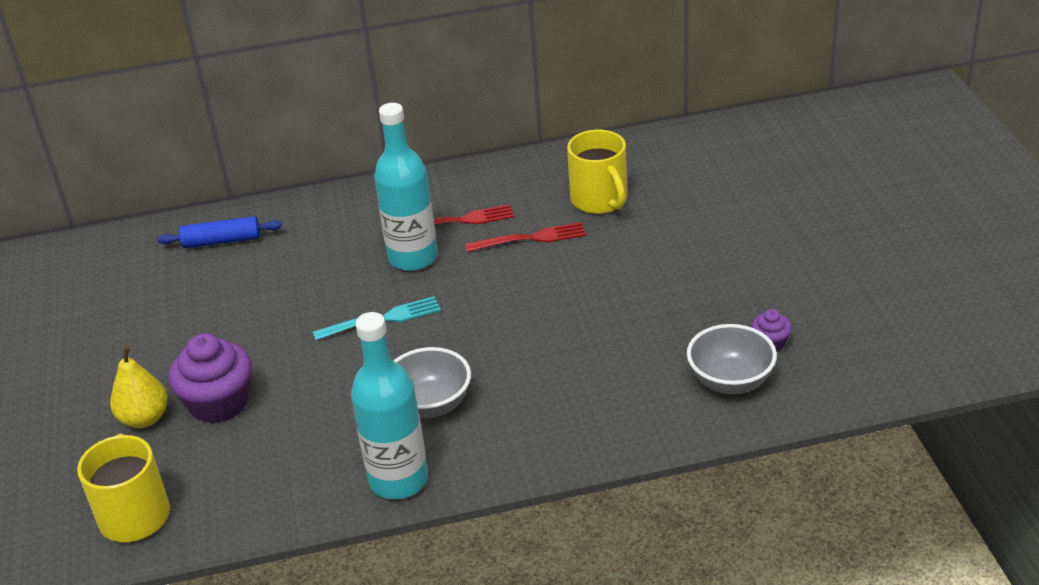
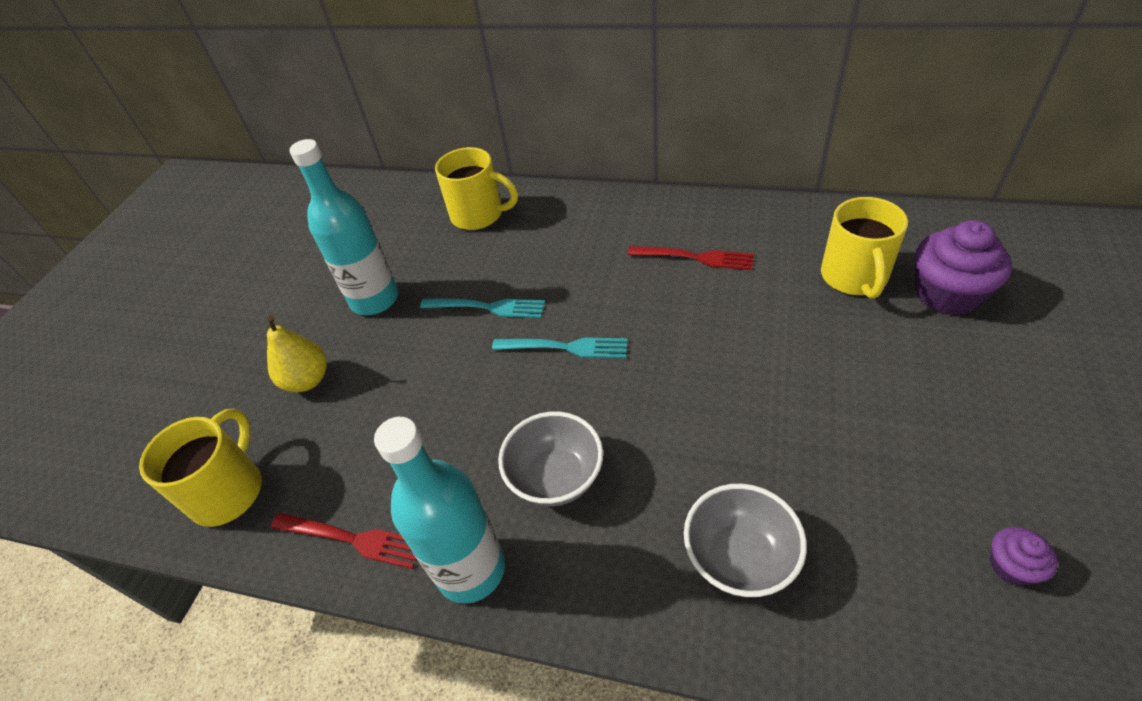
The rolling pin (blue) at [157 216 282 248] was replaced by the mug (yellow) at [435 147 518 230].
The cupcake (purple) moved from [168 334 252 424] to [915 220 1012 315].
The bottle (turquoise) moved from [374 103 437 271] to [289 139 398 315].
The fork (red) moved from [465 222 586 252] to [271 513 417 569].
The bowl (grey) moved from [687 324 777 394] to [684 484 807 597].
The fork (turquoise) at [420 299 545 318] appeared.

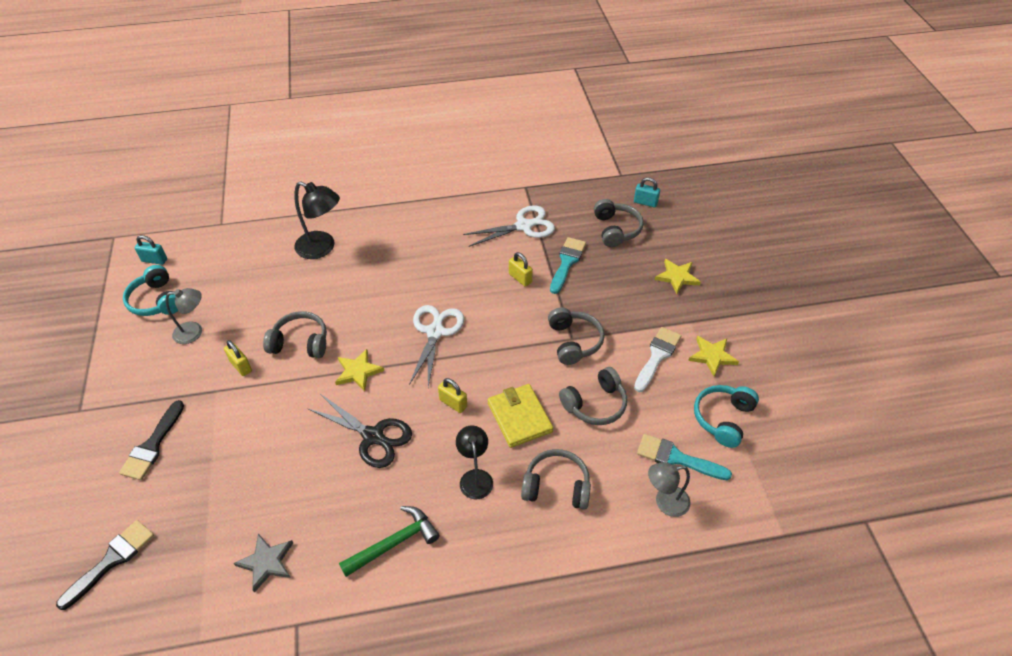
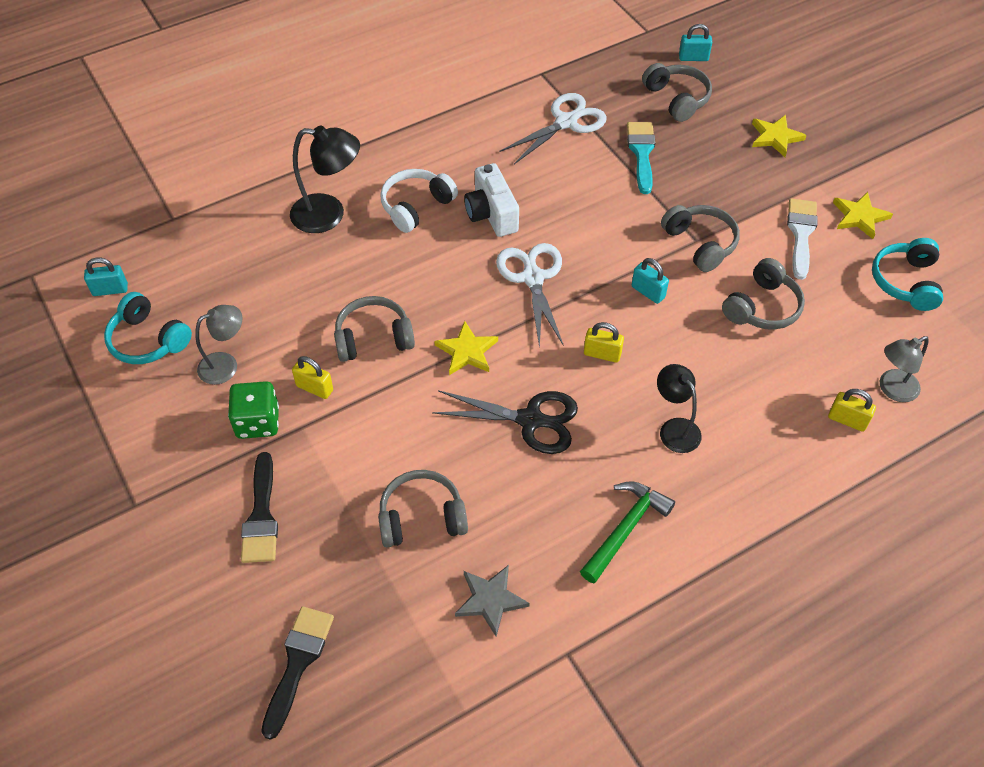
The wallet (yellow) at [488 384 553 448] disappeared.
The padlock (yellow) moved from [509 252 533 287] to [828 389 876 432].
The headphones (grey) moved from [521 449 591 510] to [378 470 468 547].
The brush (turquoise) at [637 434 732 480] disappeared.
The dice (green) at [228 381 279 439] appeared.
The headphones (white) at [380 169 458 233] appeared.
The camera (white) at [464 163 519 237] appeared.
The padlock (turquoise) at [632 258 669 304] appeared.

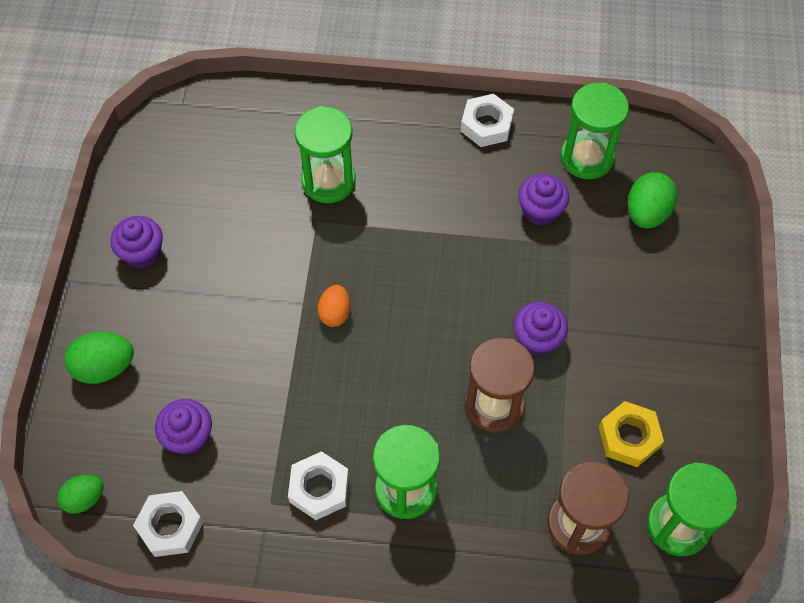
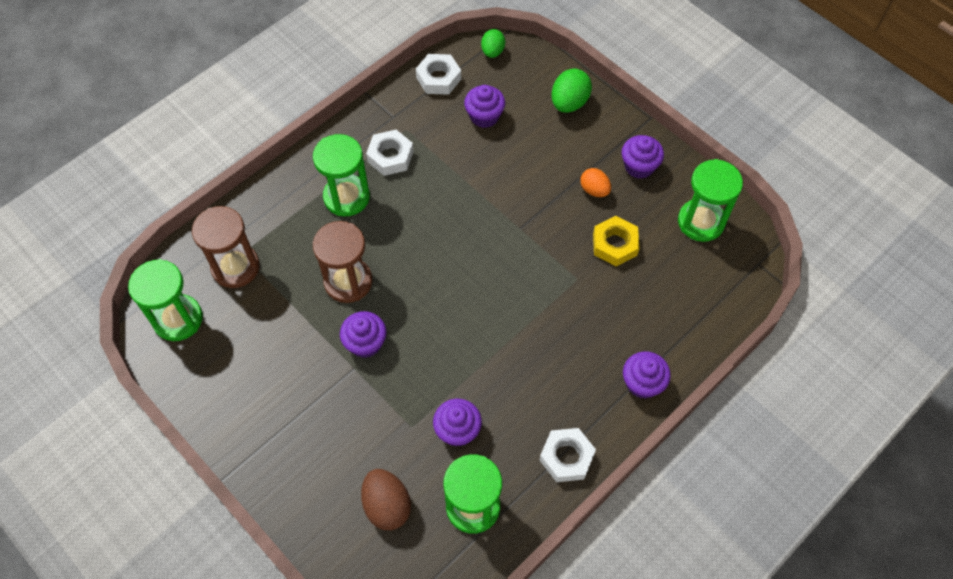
The hourglass (green) moved from [294 106 356 203] to [678 159 743 242].
The egg (orange) moved from [318 285 350 327] to [580 168 611 197].
The nut (yellow) moved from [599 401 664 467] to [593 216 640 266].
The egg (green) at [628 172 678 229] became the egg (brown) at [361 469 411 530].
The cupcake (purple) at [623 351 671 399] appeared.

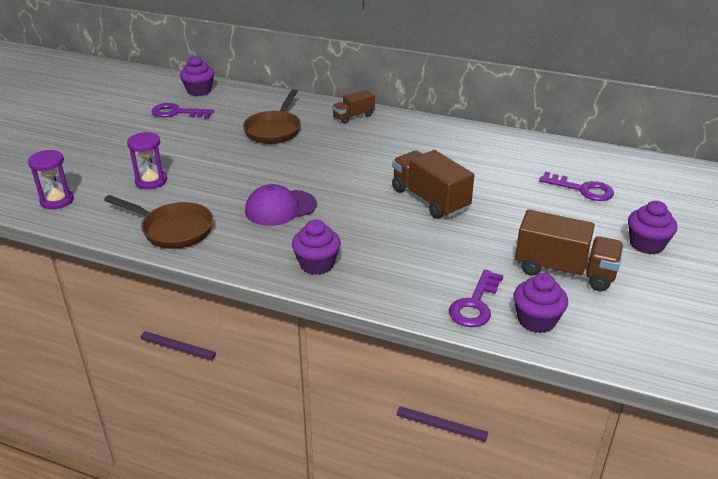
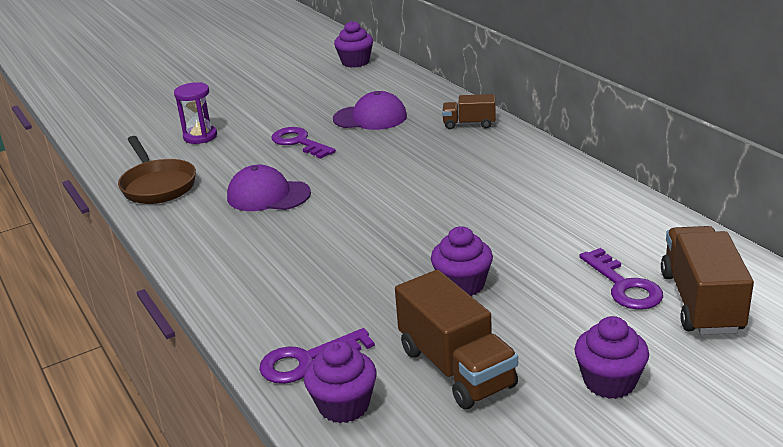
The hourglass (purple) at [28 150 74 209] disappeared.
The key (purple) moved from [151 103 214 118] to [272 127 336 159].
The pan (brown) at [243 89 301 144] was replaced by the cap (purple) at [333 91 407 130].
The cupcake (purple) moved from [292 220 341 275] to [431 226 493 296].
The truck (brown) moved from [392 150 474 219] to [661 226 754 335].

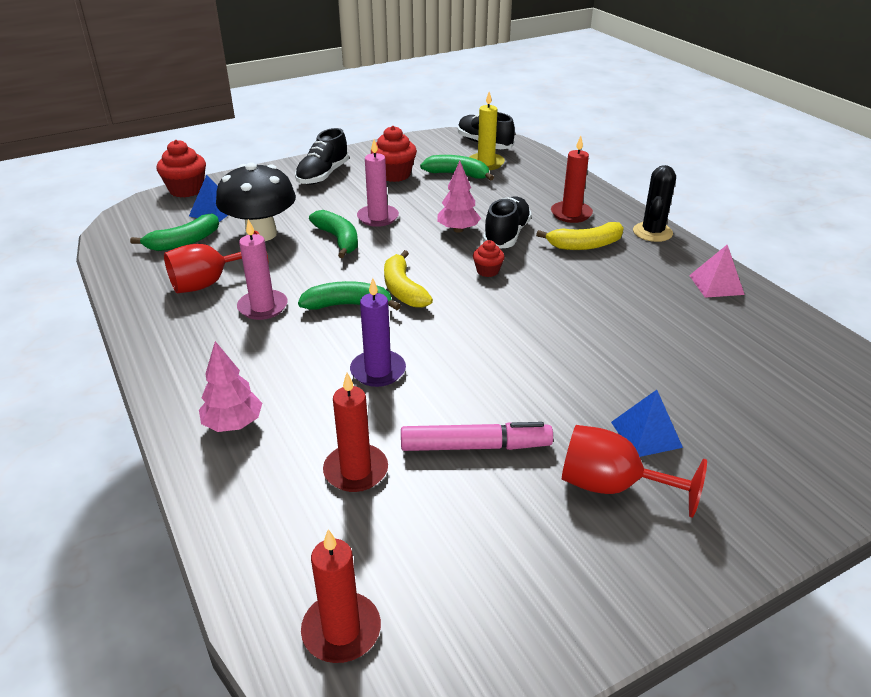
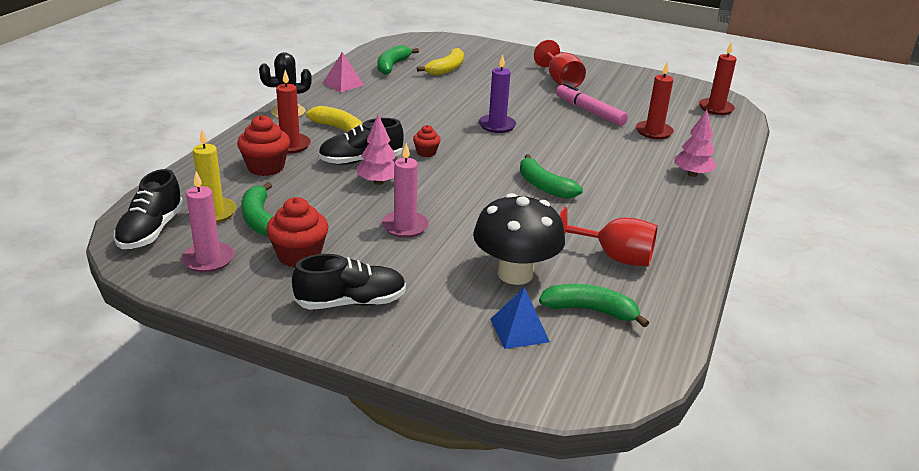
The cupcake (red) moved from [157 140 206 198] to [237 115 290 176].
The candle (pink) moved from [237 219 288 320] to [181 171 234 273].
The banana (green) moved from [309 210 358 258] to [378 45 419 75].
The candle (purple) moved from [350 278 406 387] to [479 55 516 133].
The banana (yellow) moved from [384 250 433 308] to [417 48 464 76].
The pyramid (blue) at [611 390 683 457] disappeared.

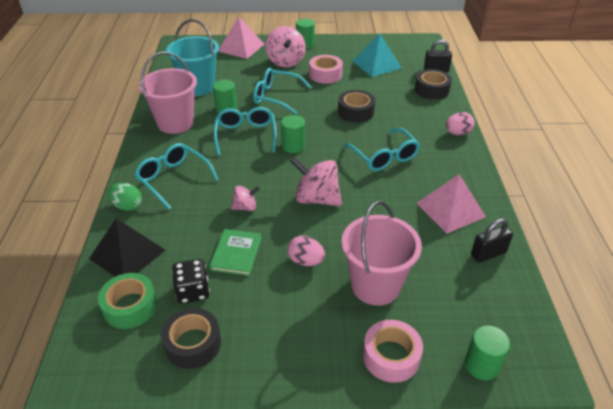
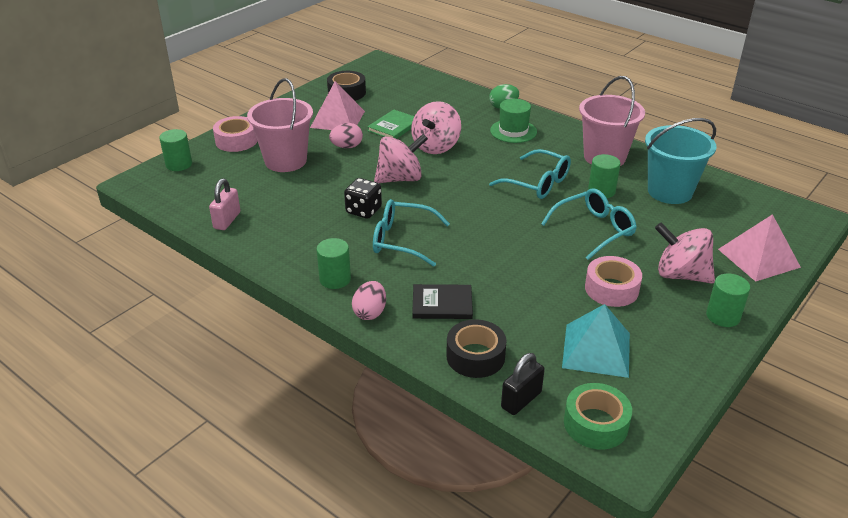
The pyramid (black) at [89 218 165 277] disappeared.
The tape (green) moved from [98 273 157 329] to [564 383 632 449].
The glasses (turquoise) at [134 143 219 209] was replaced by the hat (green) at [490 99 537 143].
The dice (black) moved from [172 259 210 304] to [344 178 382 219].
The book (green) at [209 229 262 276] turned 75 degrees clockwise.
The spinning top (pink) at [231 186 260 211] changed to 1.84 times the size.
The cylinder (green) moved from [281 115 305 153] to [316 238 351 289].
The tape (black) at [338 90 375 123] disappeared.
The pyramid (pink) moved from [416 174 486 234] to [310 81 365 130].
The padlock (black) at [471 219 513 263] became the padlock (pink) at [209 178 240 230].
The book (black) at [412 284 473 319] appeared.

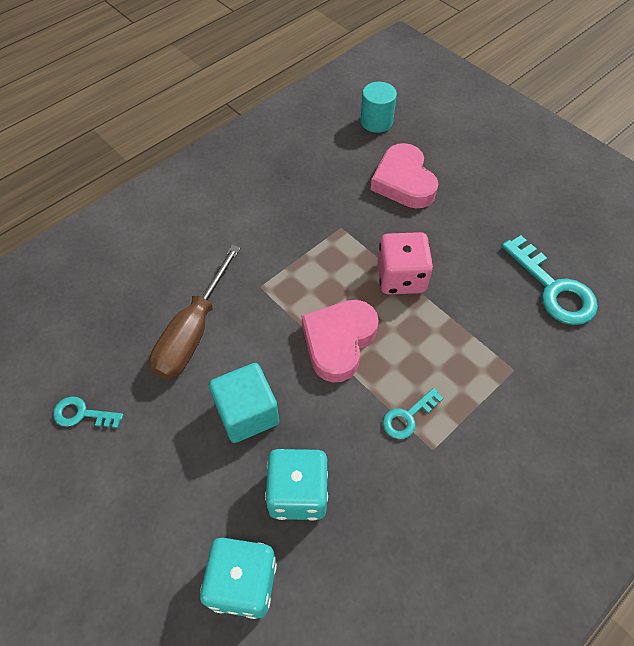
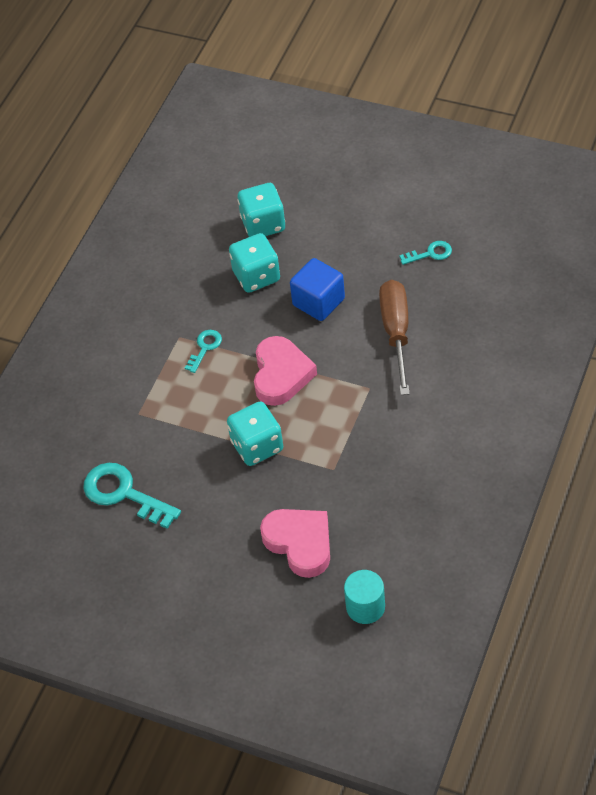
The cube (turquoise) at [209 363 279 443] became the cube (blue) at [290 258 345 321].
The dice (pink) at [377 232 433 295] became the dice (turquoise) at [227 401 283 466].

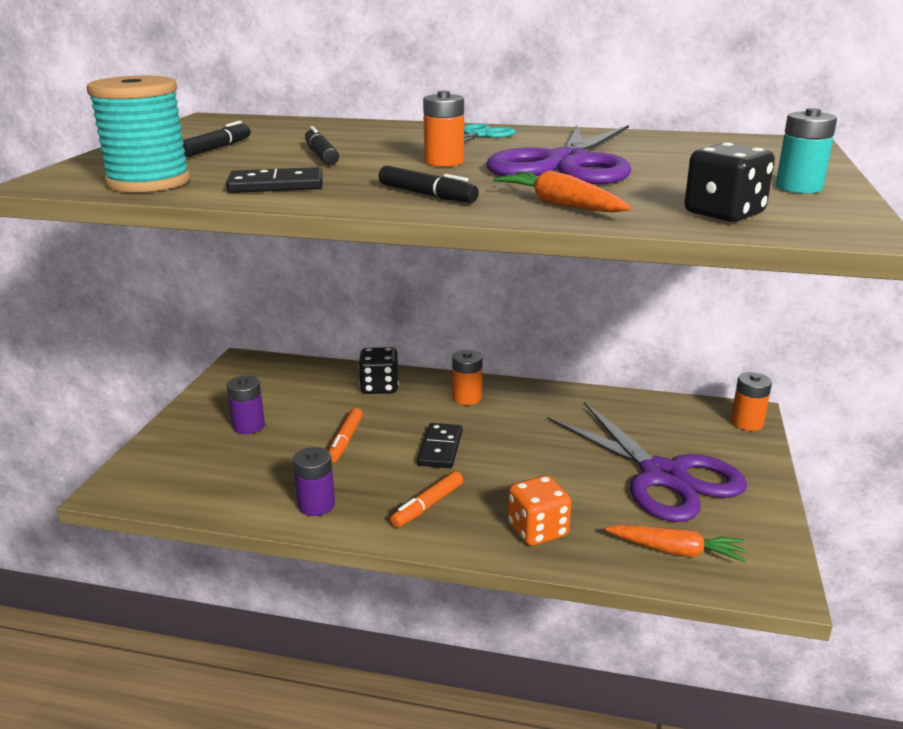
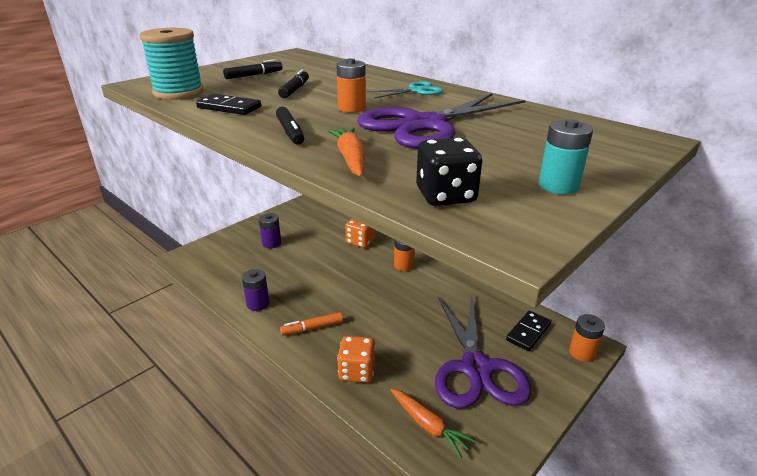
The marker (orange) at [328 408 363 462] disappeared.
The dice (black) at [358 347 399 394] became the dice (orange) at [345 219 376 248].
The domino (black) moved from [417 423 463 468] to [506 311 551 351].

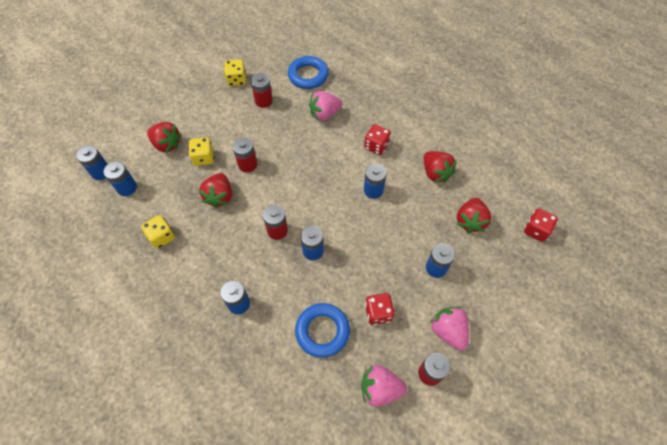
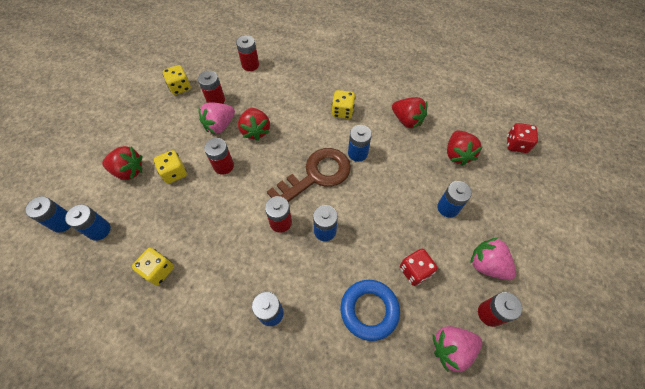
The strawberry (red) moved from [199 173 232 208] to [238 108 270 141].
The ring (blue) at [288 56 329 89] was replaced by the battery (red) at [236 35 259 71].
The strawberry (pink) moved from [309 91 342 121] to [198 102 235 134].
The dice (red) at [364 124 391 155] became the dice (yellow) at [332 90 355 119].
The key (brown) at [267 148 351 202] appeared.

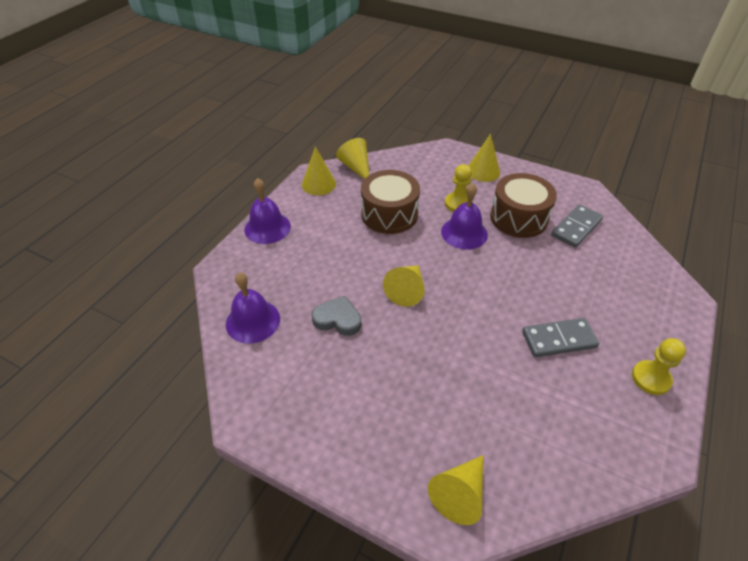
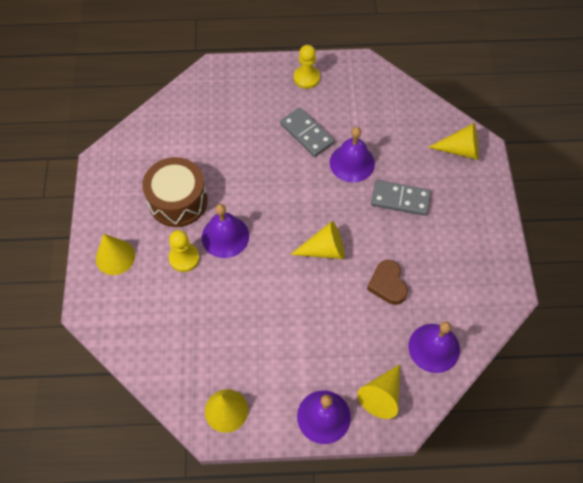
The heart (grey) at [312 296 361 336] became the heart (brown) at [367 260 408 305].
The cone (yellow) moved from [336 138 369 179] to [357 364 400 419].
The drum (brown) at [361 170 420 234] disappeared.
The domino (grey) moved from [551 204 603 248] to [371 180 431 216].
The bell (purple) at [330 127 375 182] appeared.

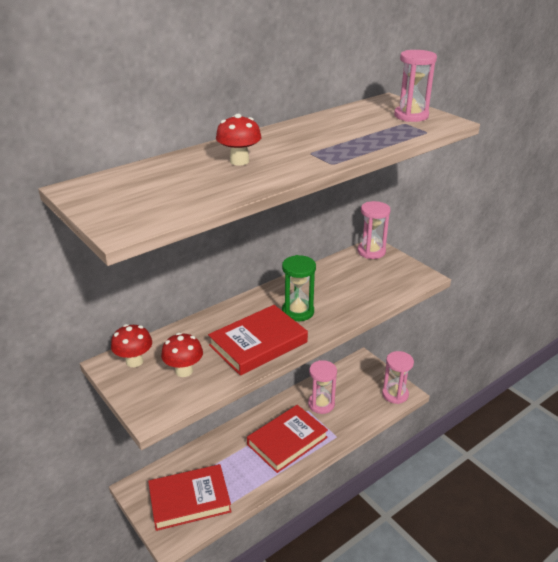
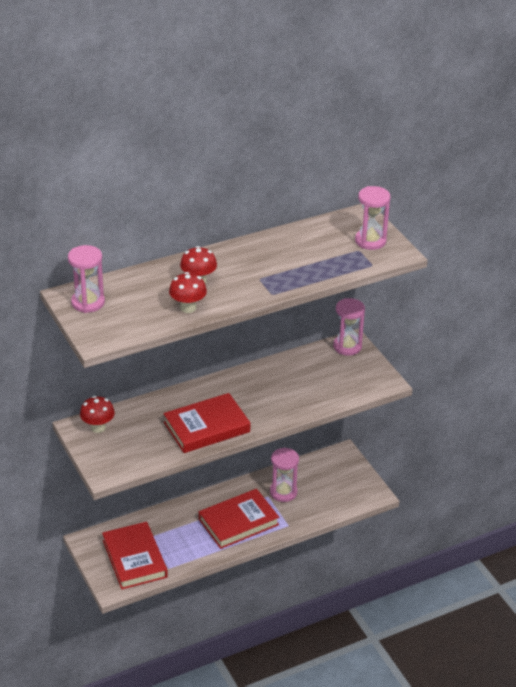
The book (red) at [148 464 231 531] turned 75 degrees clockwise.
The mushroom (red) moved from [161 333 203 377] to [169 272 207 313].
The hourglass (green) at [282 255 316 321] disappeared.
The hourglass (pink) moved from [382 351 414 404] to [68 245 105 313].

